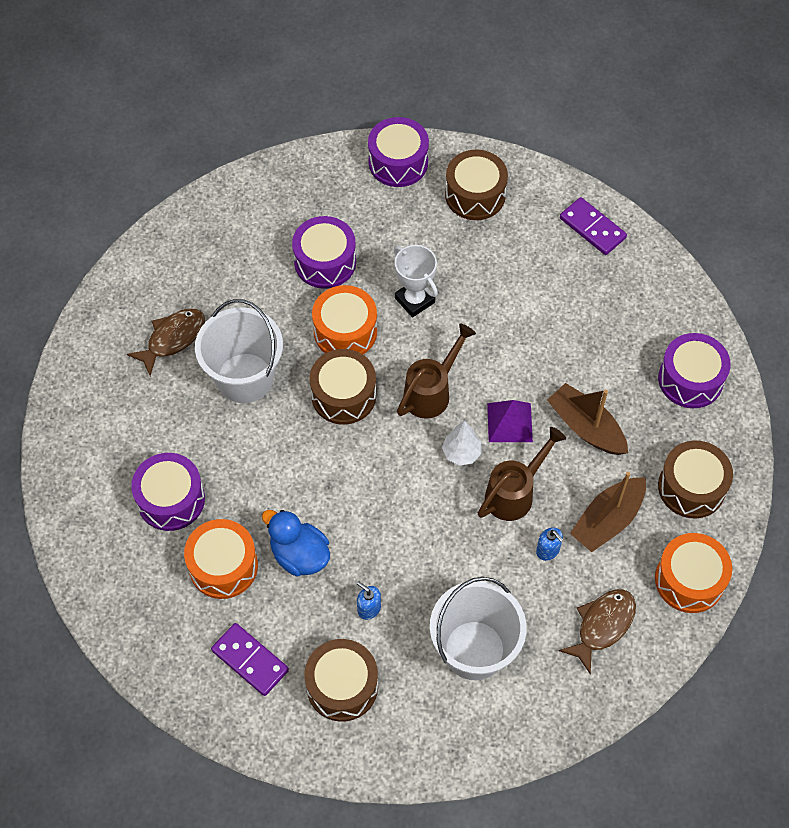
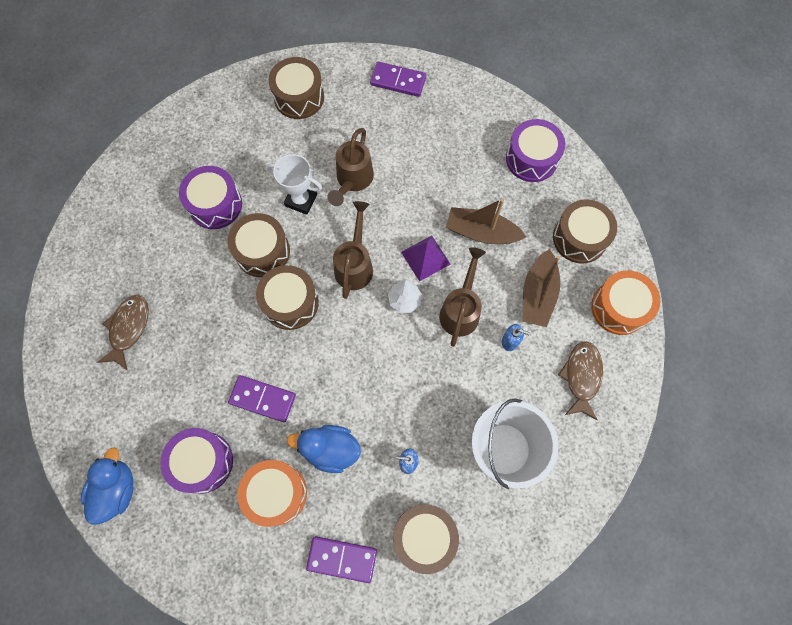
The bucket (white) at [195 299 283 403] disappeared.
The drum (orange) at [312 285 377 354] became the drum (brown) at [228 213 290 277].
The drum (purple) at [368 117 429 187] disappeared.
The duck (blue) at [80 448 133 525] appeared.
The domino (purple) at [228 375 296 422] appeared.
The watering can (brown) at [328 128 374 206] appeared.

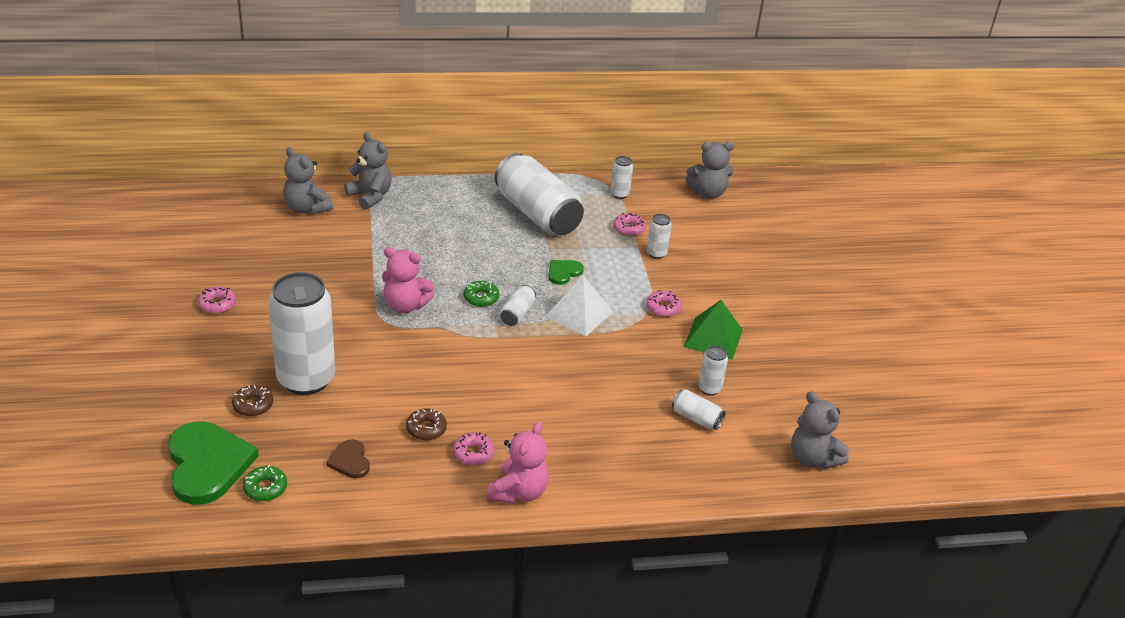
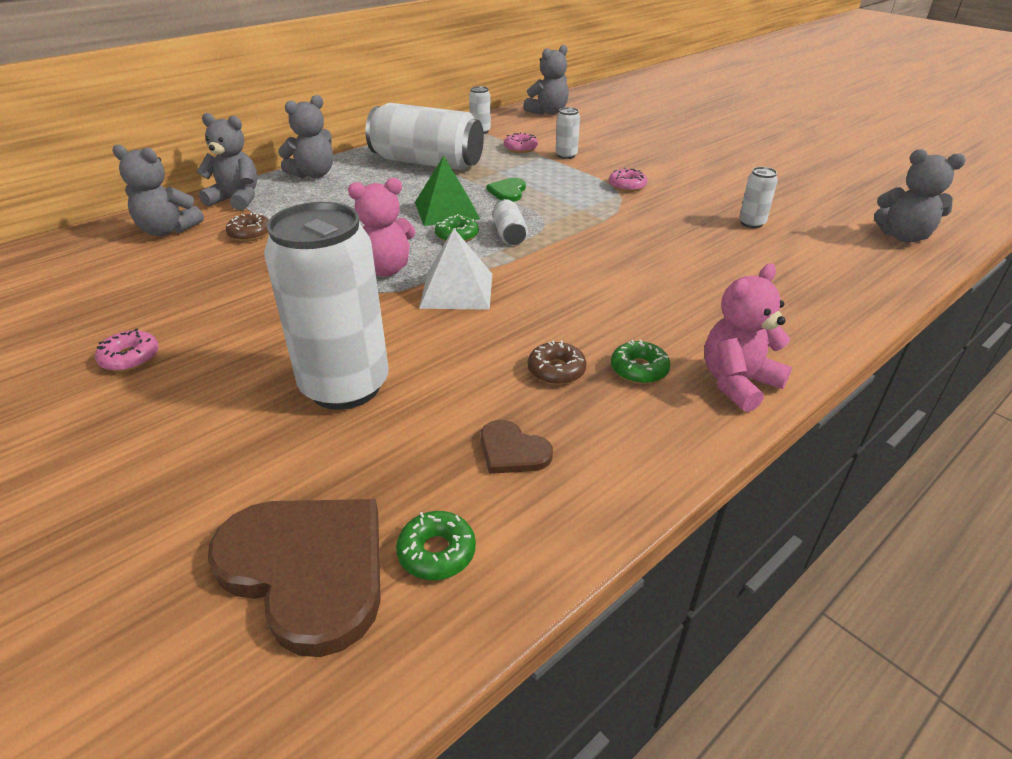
The heart (green) at [168 421 259 505] became the heart (brown) at [208 499 381 657].
The donut (brown) moved from [232 385 273 416] to [226 212 269 241].
The donut (pink) at [453 433 494 465] became the donut (green) at [611 339 671 384].
The teddy bear (pink) at [487 422 549 504] turned 120 degrees counterclockwise.
The pyramid (white) moved from [546 275 613 336] to [419 229 492 310].
The can (white) at [672 389 726 430] disappeared.
The pyramid (green) moved from [684 300 743 360] to [415 156 480 226].
The teddy bear (grey) at [278 95 333 178] appeared.

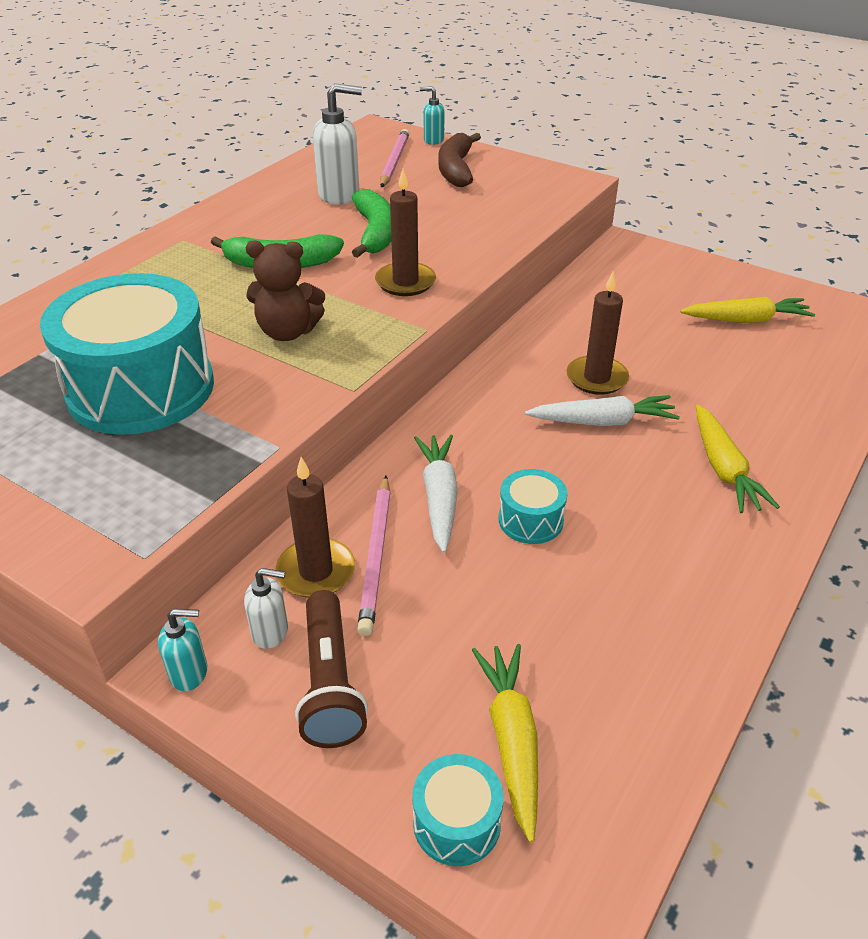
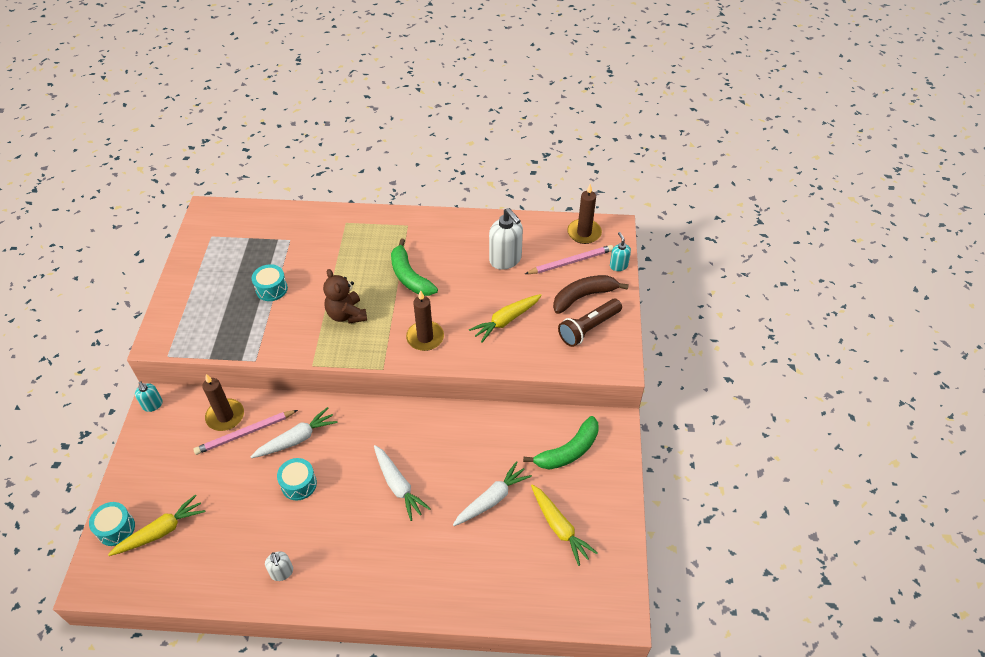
The drum (turquoise) at [40 273 214 435] changed to 0.43 times the size.
The soap dispenser (white) moved from [244 568 288 649] to [265 551 293 581].
The flashlight (brown) moved from [295 590 368 748] to [558 299 622 347].
The banana (green) moved from [352 189 391 258] to [523 416 599 469].
The candle (brown) moved from [566 272 629 395] to [567 184 602 244].
The carrot (yellow) moved from [696 405 780 513] to [469 294 542 343].
The carrot (white) at [453 461 532 526] appeared.

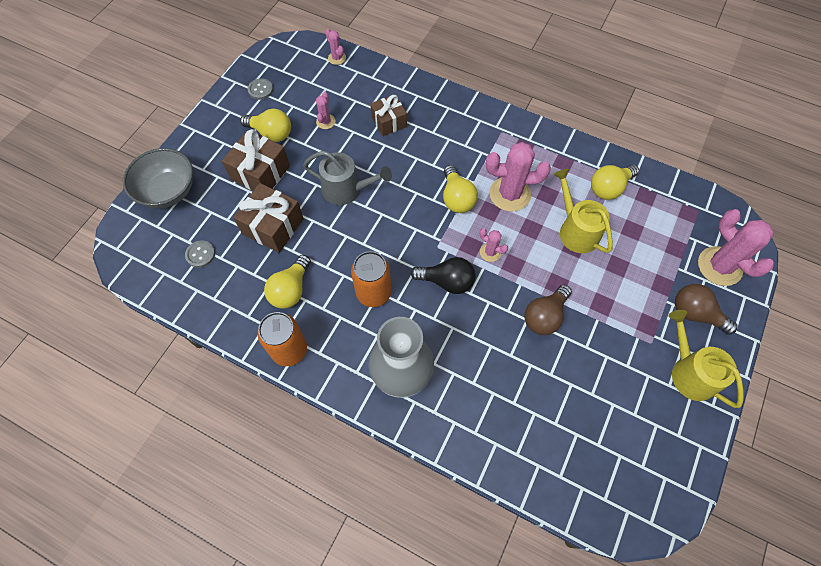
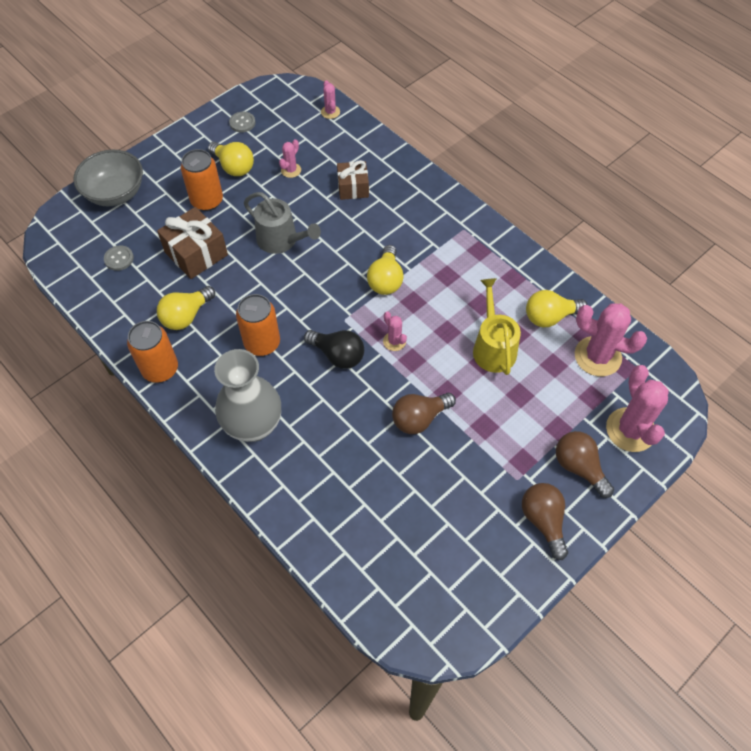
The gift (brown) at [222 129 290 191] was replaced by the can (orange) at [181 149 223 211].
The cactus (pink) moved from [486 142 551 212] to [575 303 647 376].
The watering can (yellow) at [669 310 744 408] was replaced by the light bulb (brown) at [522 483 568 560].

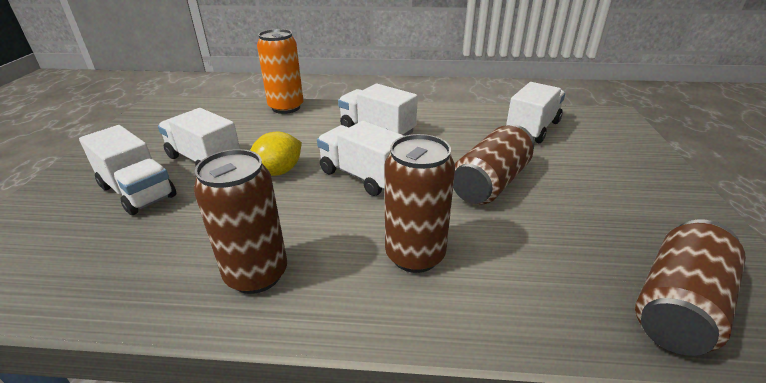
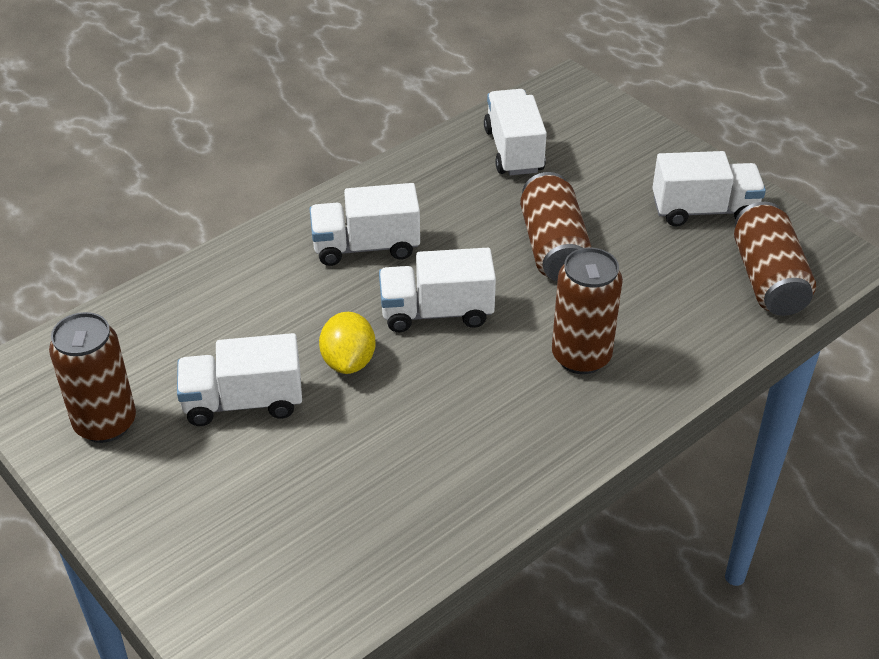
The truck (white) moved from [79 125 176 215] to [652 151 766 227].
The can (brown) moved from [194 149 287 294] to [49 312 136 443].
The can (orange) at [257 29 304 114] disappeared.

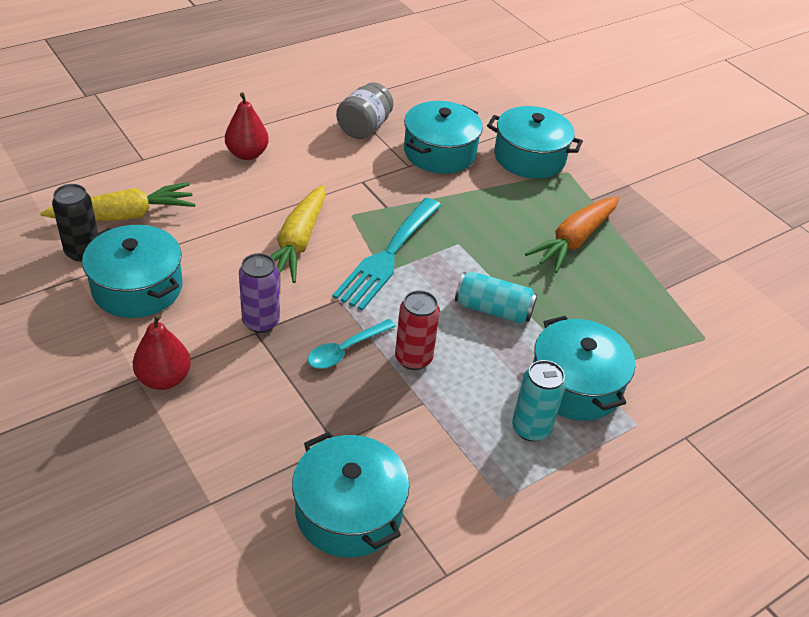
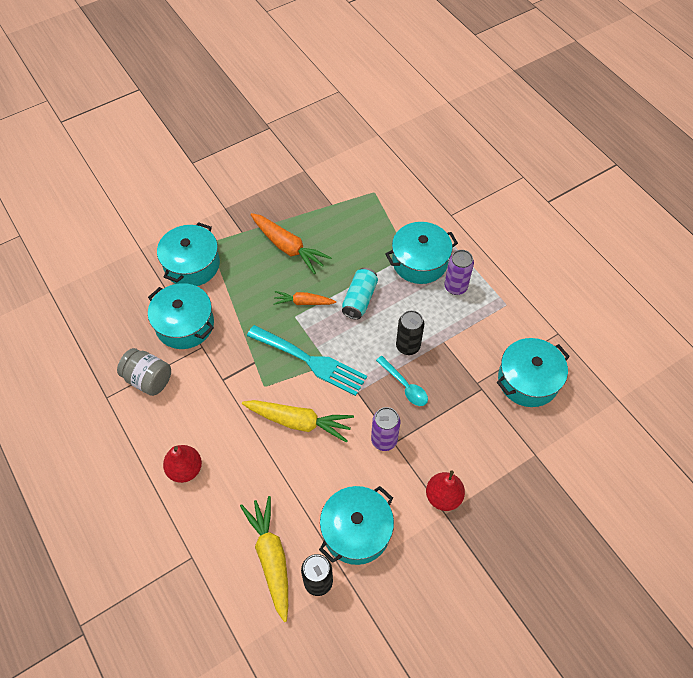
The can (red) at [395 290 440 370] became the can (black) at [396 310 425 355].
The can (turquoise) at [512 360 566 442] became the can (purple) at [444 250 474 295].
The carrot (orange) at [273 291 336 305] appeared.

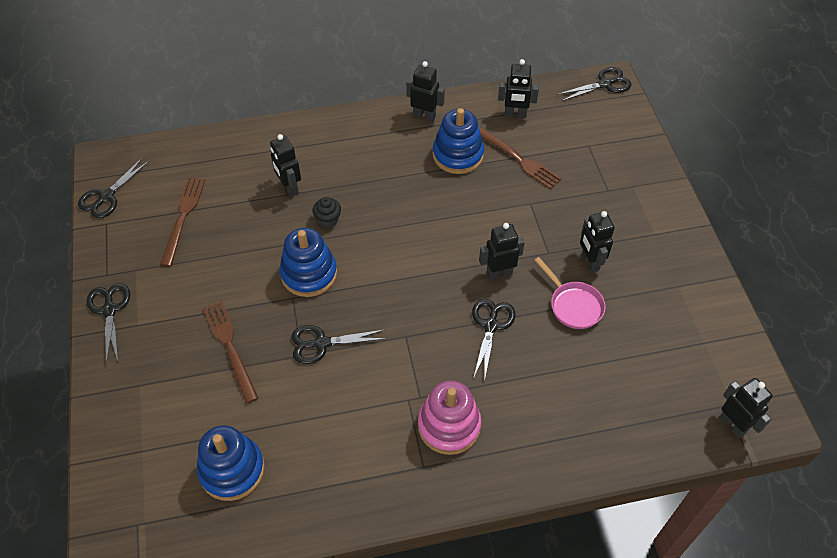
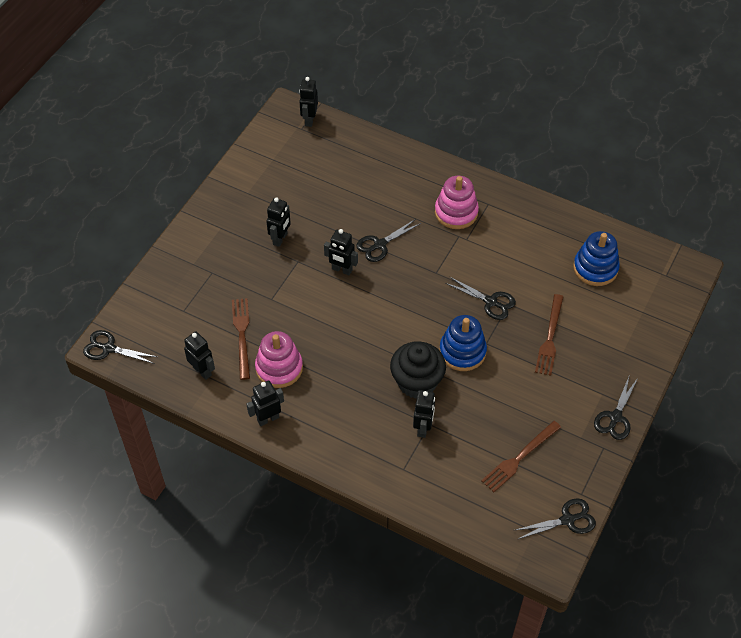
The cupcake (black) at [313 197 341 227] changed to 2.20 times the size.
The robot (black) at [406 61 445 122] turned 90 degrees clockwise.
The stacking toy (blue) at [433 108 484 174] became the stacking toy (pink) at [255 331 303 388].
The pan (pink) at [534 257 606 329] disappeared.

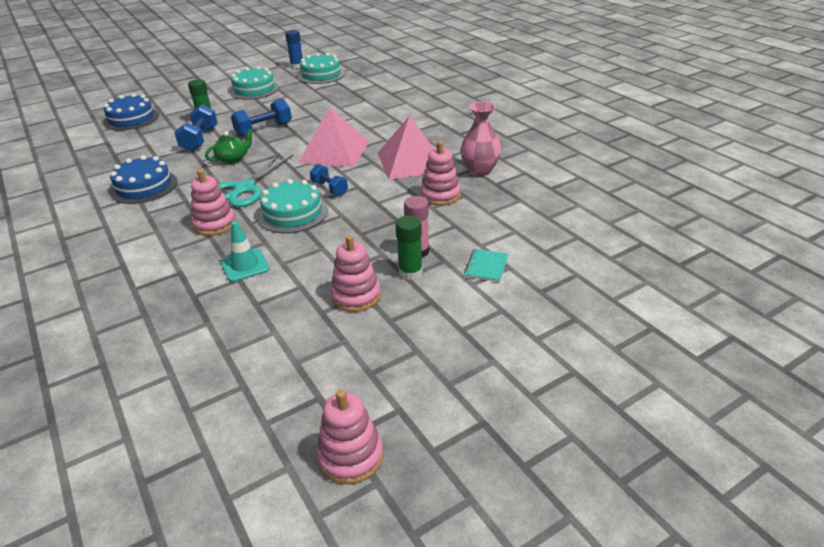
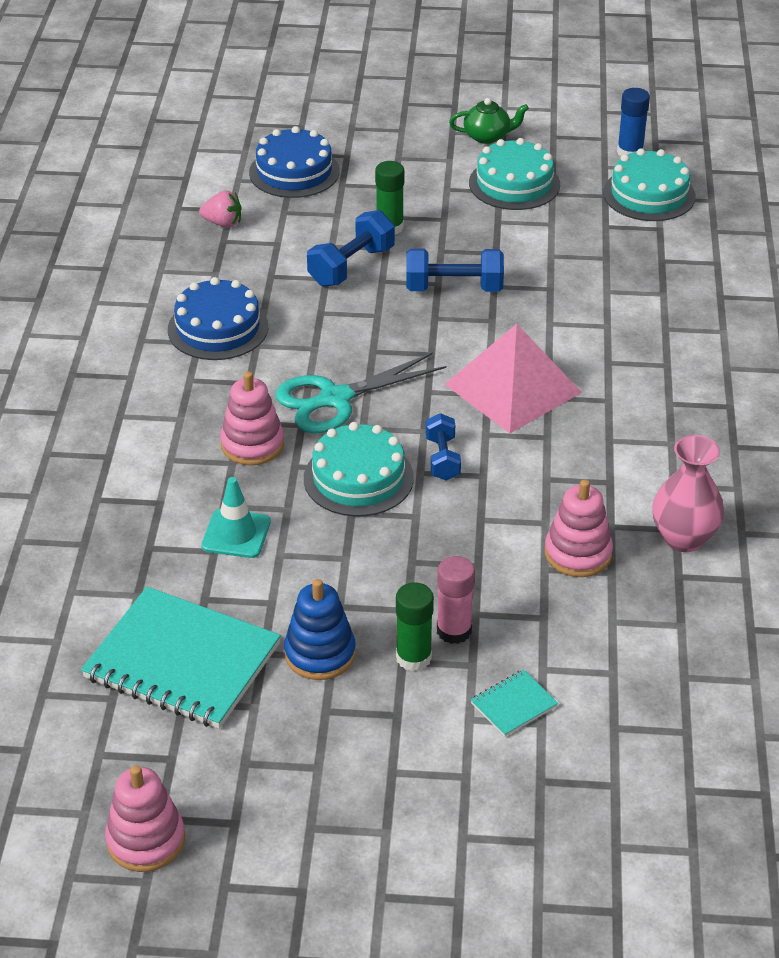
The teapot (green) moved from [205 129 253 164] to [449 98 529 144].
The stacking toy (pink) at [330 235 381 312] became the stacking toy (blue) at [284 579 356 680].
The pyramid (pink) at [378 116 434 180] disappeared.
The notebook (turquoise) at [81 587 281 729] appeared.
The strawberry (pink) at [199 191 241 228] appeared.

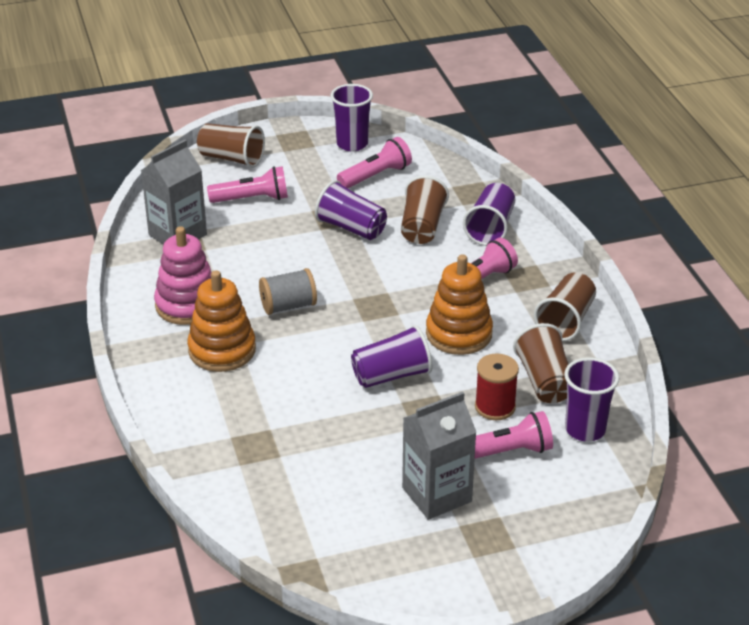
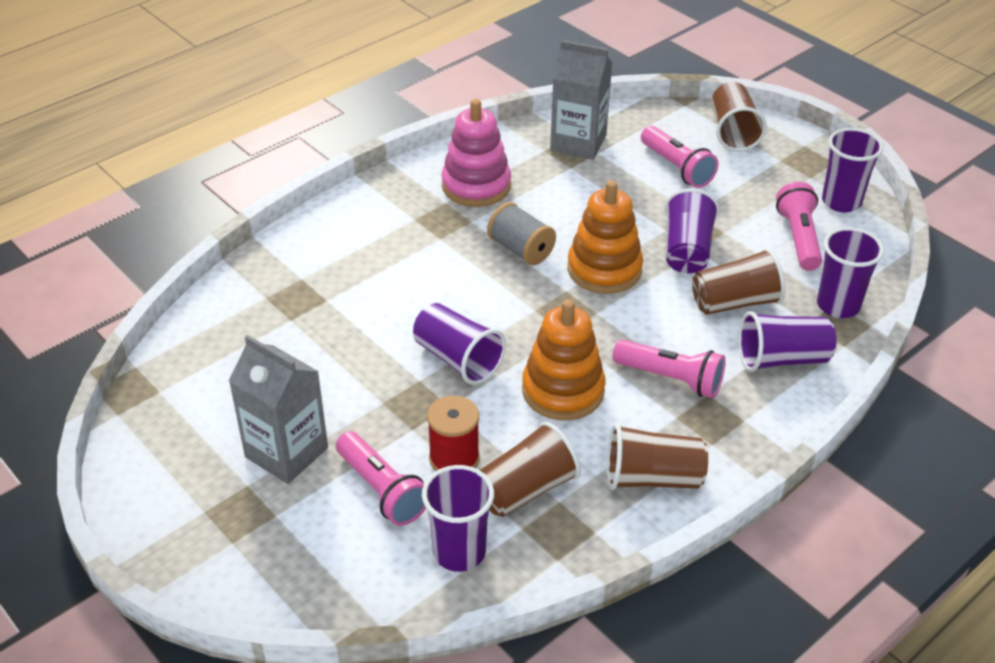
The stacking toy (orange) moved from [187 270 256 372] to [568 180 643 294].
The flashlight (pink) at [337 137 412 188] turned 120 degrees counterclockwise.
The cup (purple) at [817 227 884 318] appeared.

